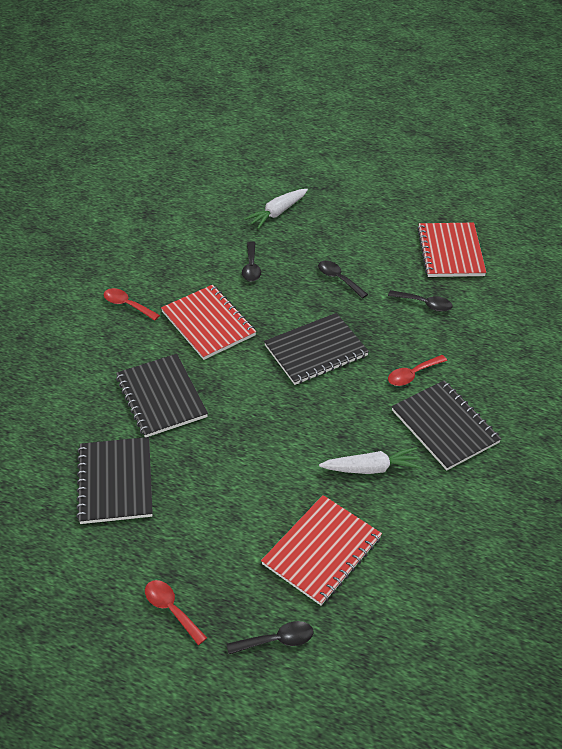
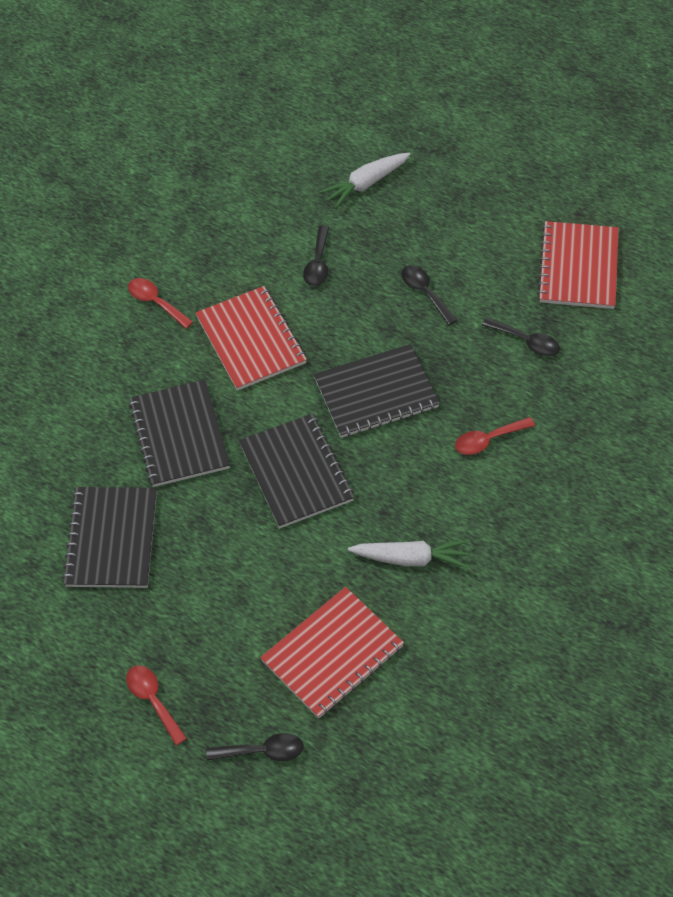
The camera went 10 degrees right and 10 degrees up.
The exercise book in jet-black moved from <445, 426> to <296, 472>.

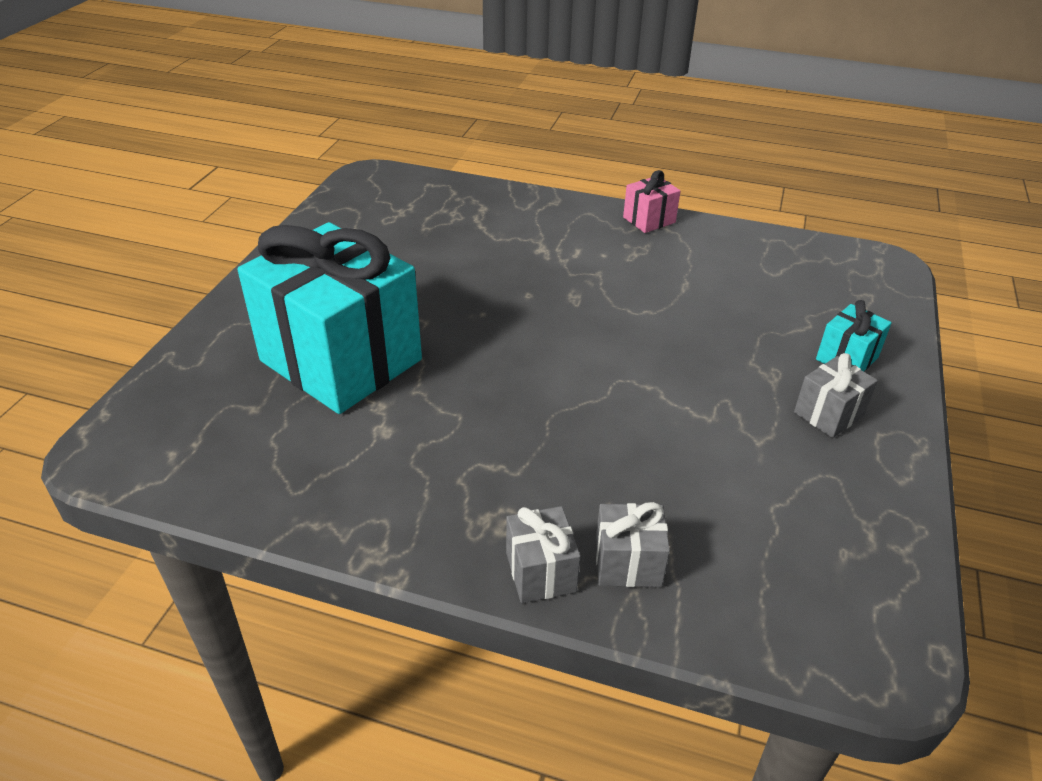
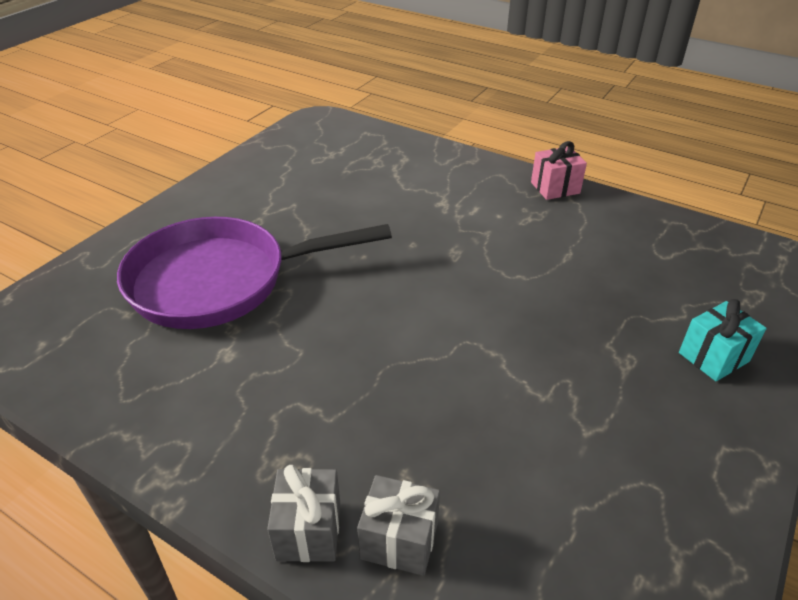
The camera went 15 degrees right and 0 degrees up.
The wrapped gift in turquoise at <341, 360> was replaced by the pan in royal purple at <220, 281>.
The wrapped gift in ash-grey at <828, 414> disappeared.

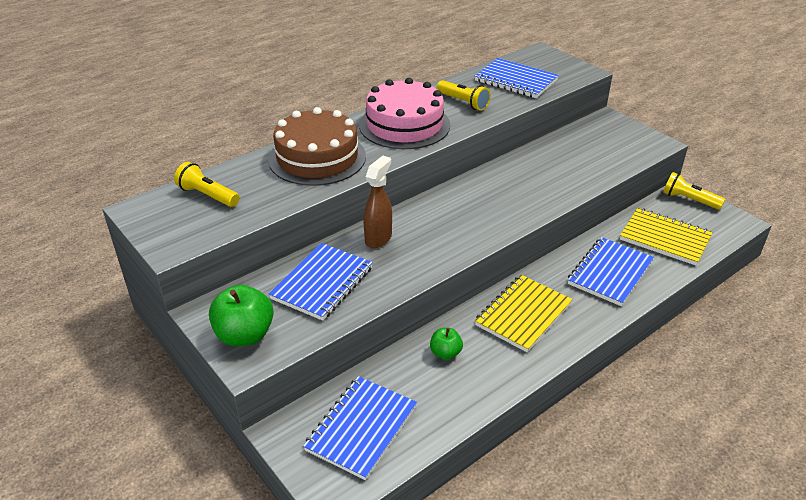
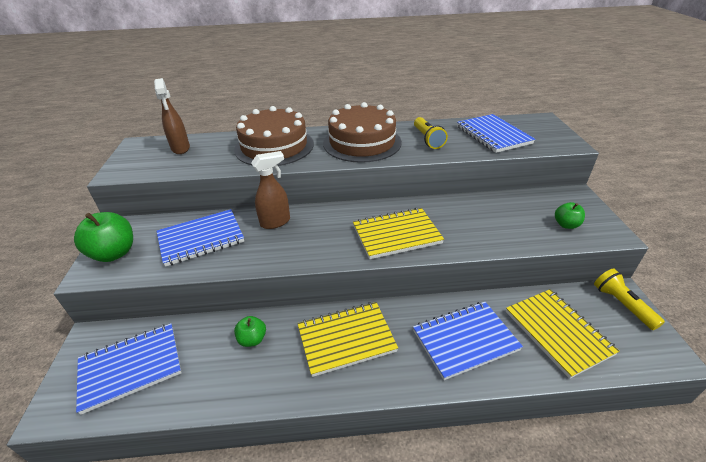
The camera went 35 degrees right and 0 degrees up.
The torch in yellow at <207, 195> was replaced by the spray bottle in brown at <181, 148>.
The gateau in rosy at <404, 125> became the gateau in brown at <362, 142>.
The exercise book in yellow at <396, 235> appeared.
The apple in leaf-green at <566, 225> appeared.

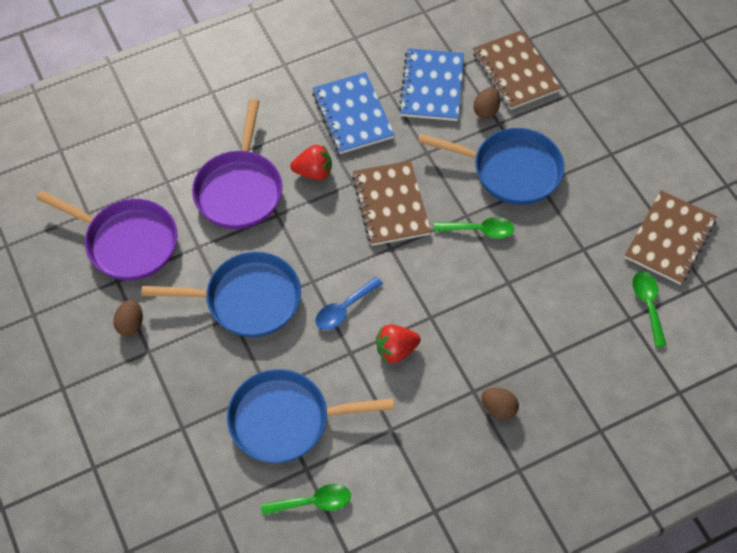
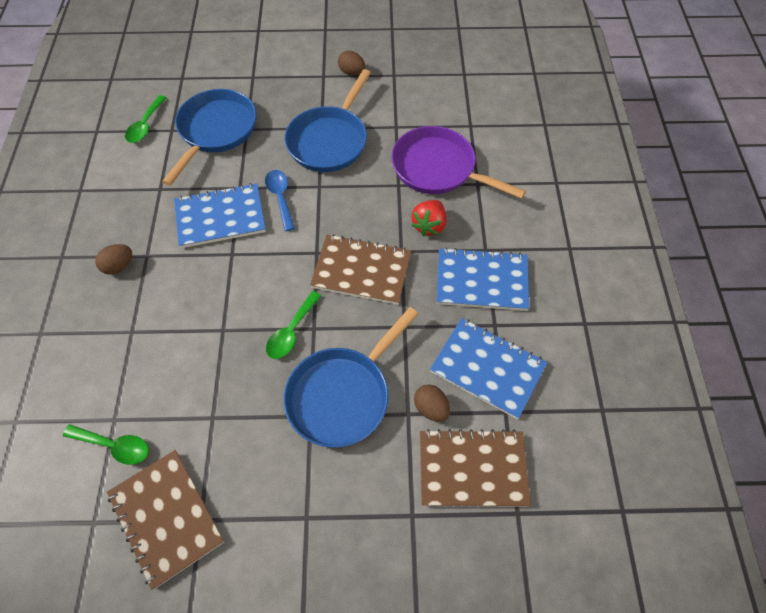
The camera went 115 degrees right and 0 degrees up.
The toy strawberry in scarlet at <396, 350> was replaced by the exercise book in royal blue at <220, 217>.
The pan in royal purple at <127, 242> disappeared.

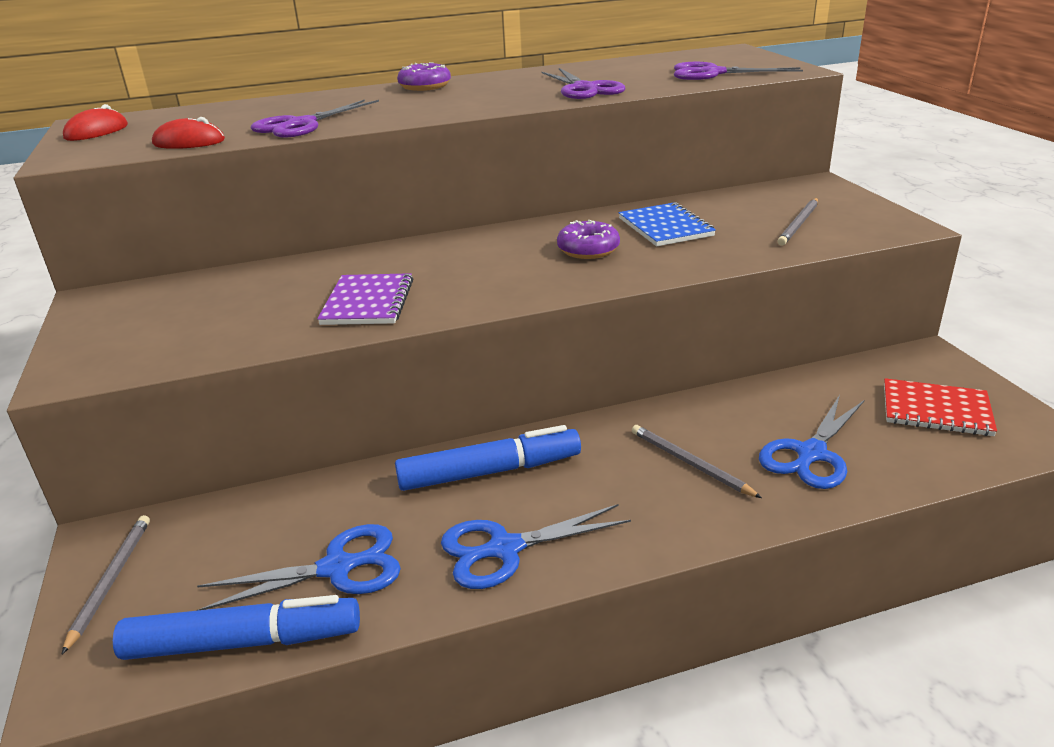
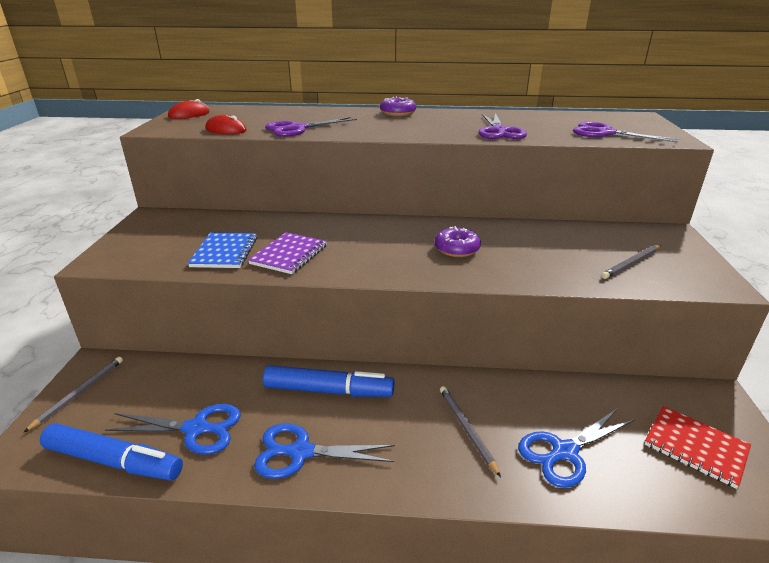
The camera went 20 degrees right and 0 degrees up.
The exercise book in royal blue moved from <665, 227> to <225, 252>.

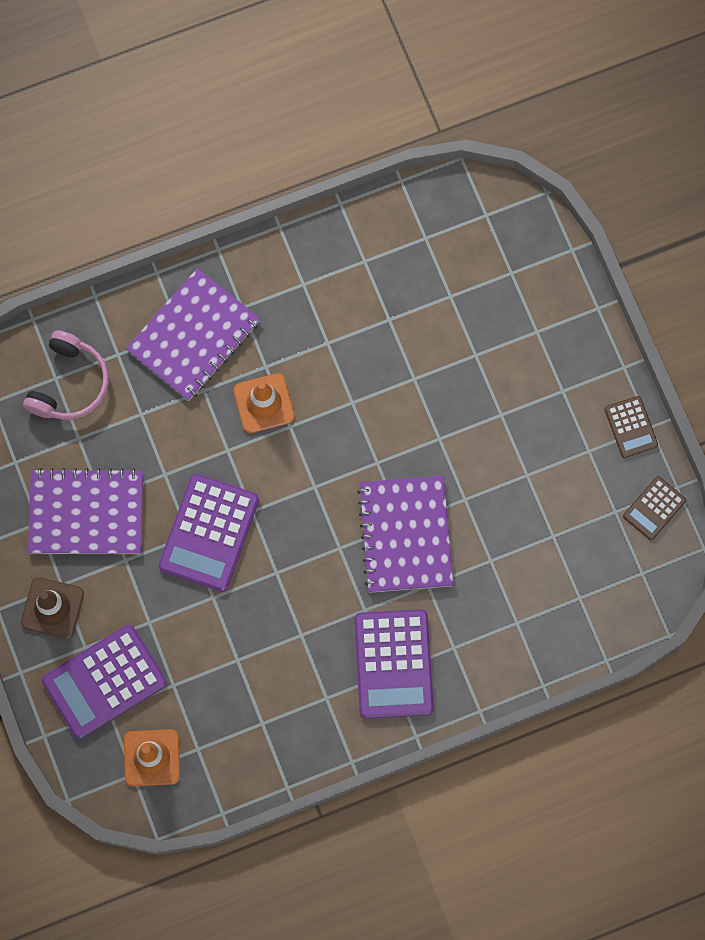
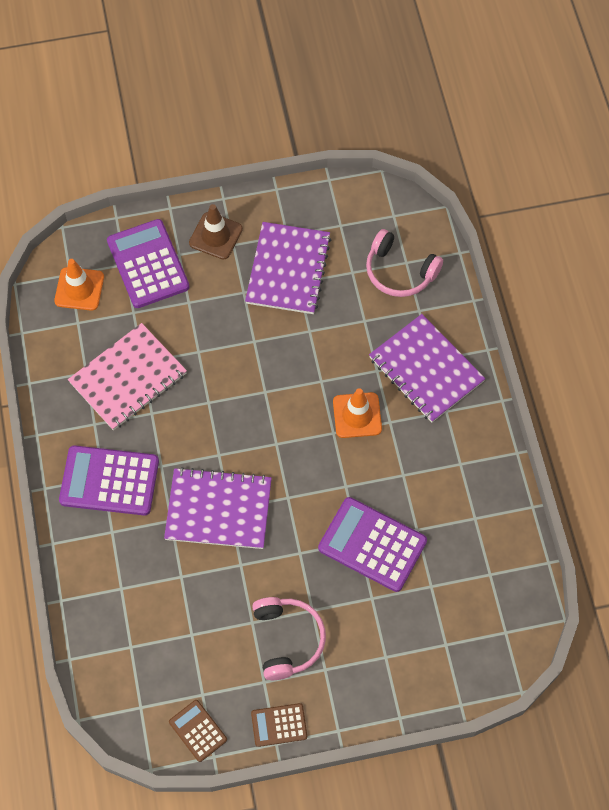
The camera went 100 degrees right and 10 degrees down.
The exercise book in rosy at <128, 378> appeared.
The over-ear headphones in rosy at <288, 639> appeared.
The pocket calculator in royal purple moved from <209, 533> to <372, 544>.

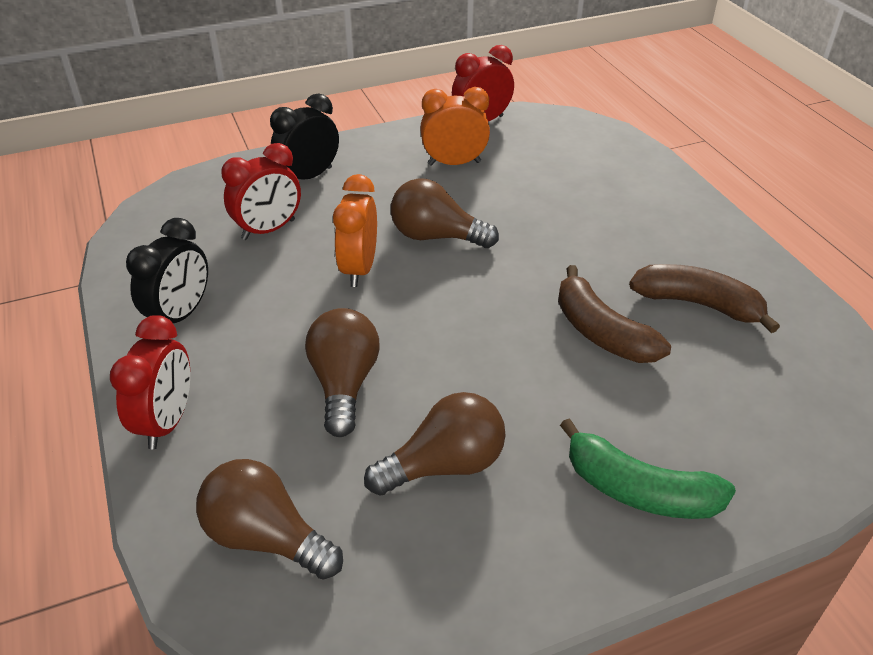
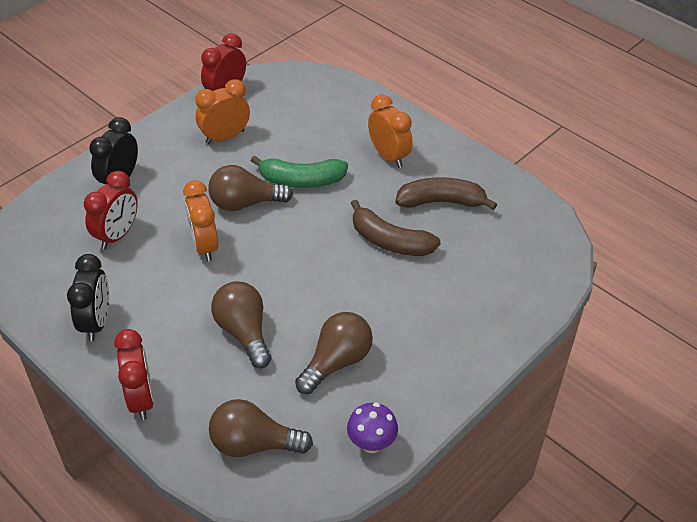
The camera went 25 degrees left and 5 degrees up.
The toy banana in leaf-green moved from <639, 490> to <301, 180>.
The mushroom in royal purple at <371, 443> appeared.
The clock in orange at <388, 156> appeared.

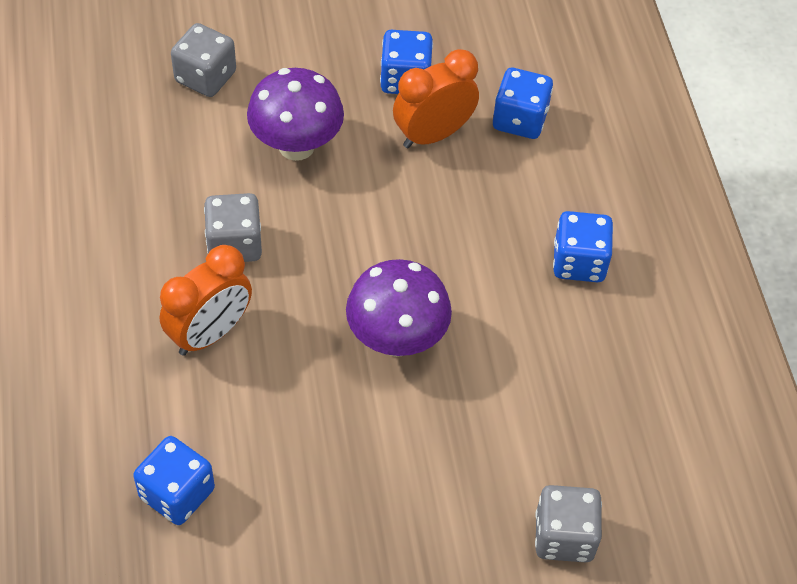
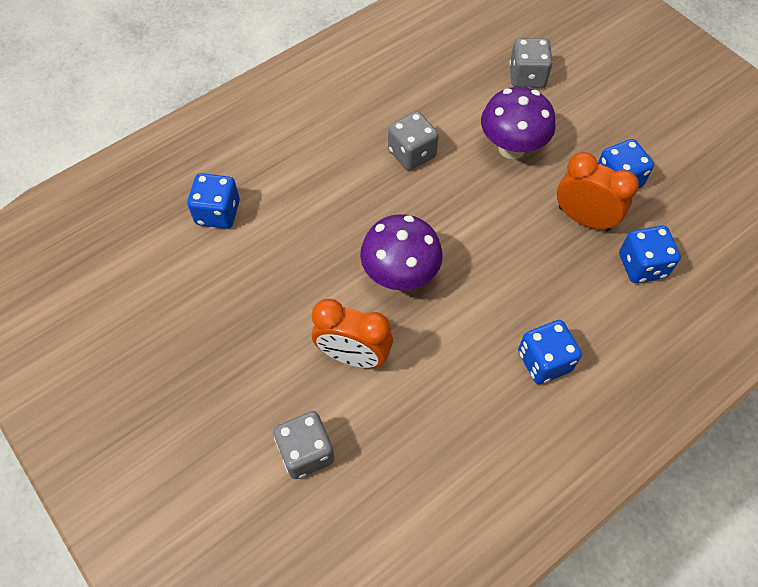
The camera went 65 degrees right and 5 degrees up.
The clock in orange moved from <210, 333> to <353, 356>.

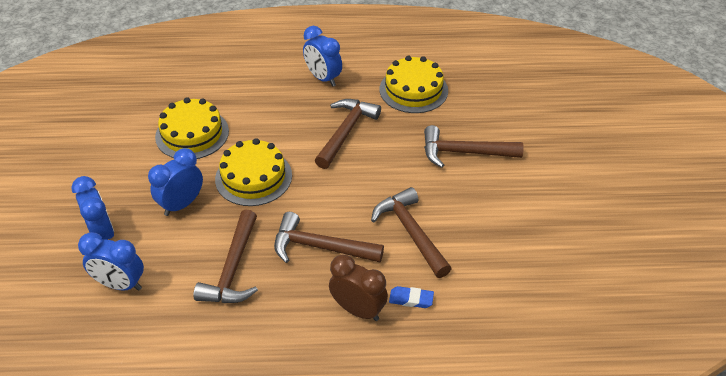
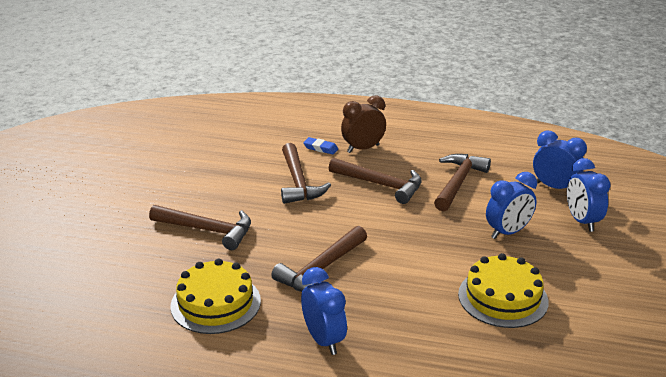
The camera went 165 degrees left and 15 degrees down.
The clock in brown at <358, 310> turned 105 degrees clockwise.
The gateau in yellow at <253, 177> disappeared.

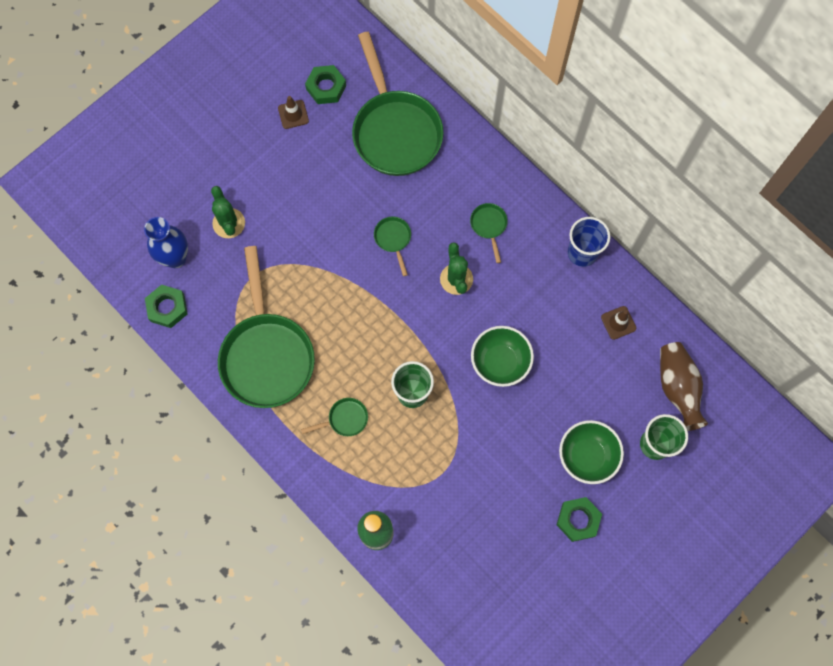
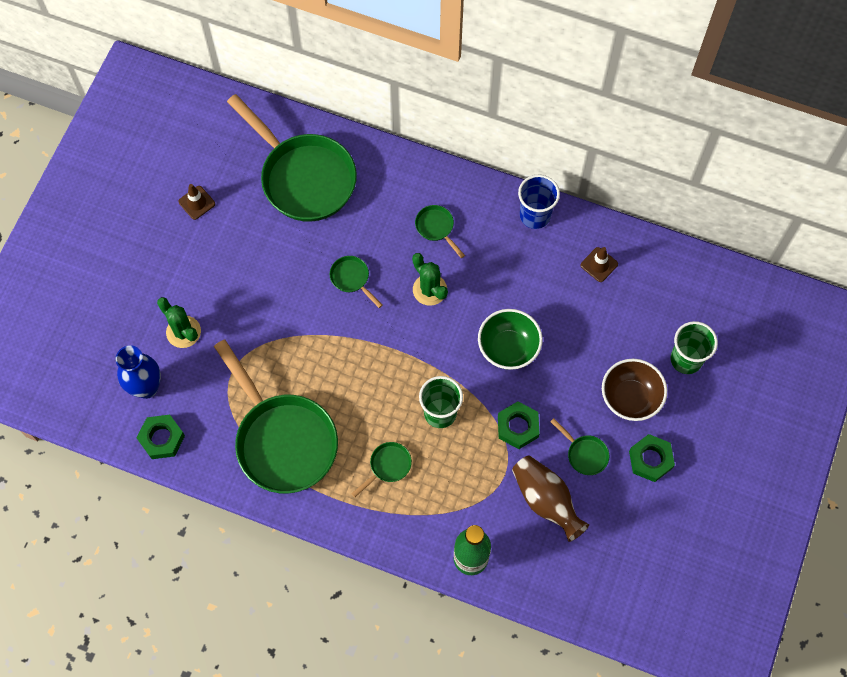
The camera went 25 degrees left and 5 degrees down.
The nut in leaf-green moved from <326, 87> to <518, 427>.
The vase in brown moved from <677, 388> to <546, 500>.
The pan in leaf-green at <584, 454> appeared.
The bowl in leaf-green at <587, 456> became the bowl in brown at <630, 398>.

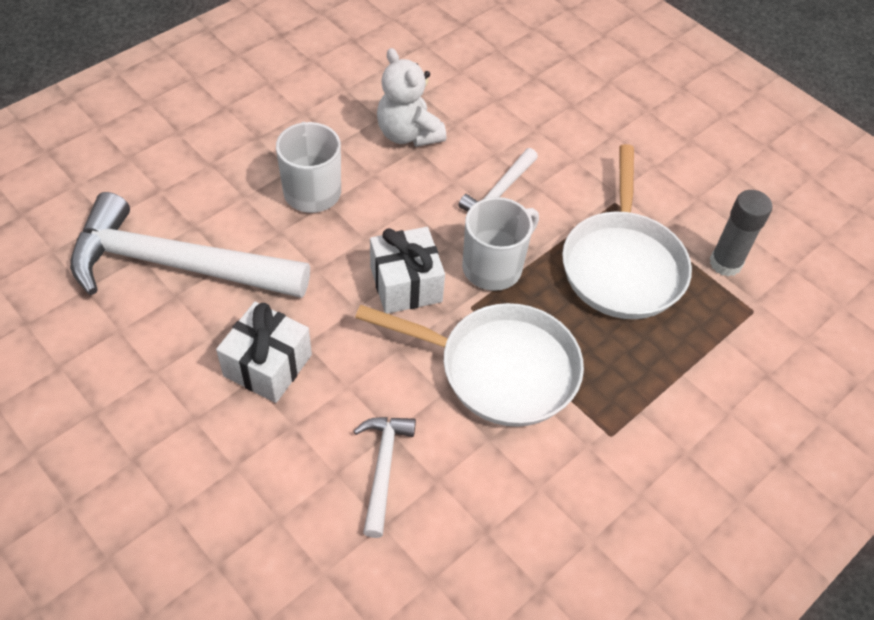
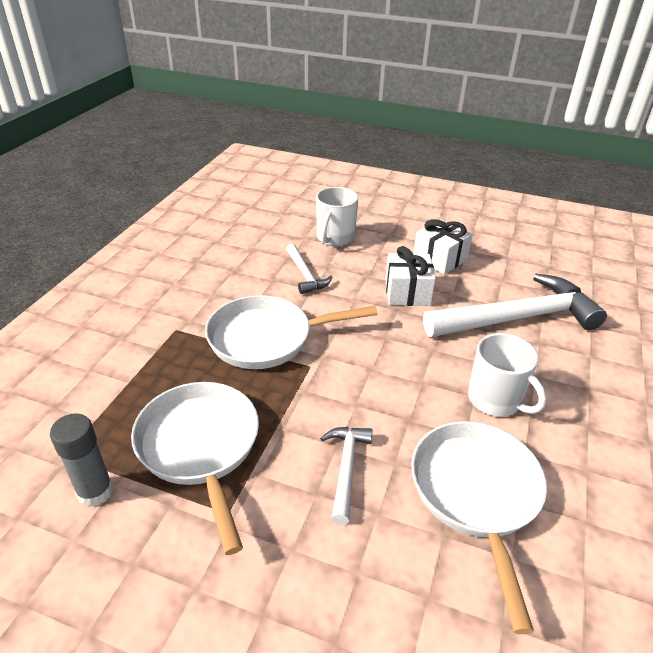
The camera went 155 degrees right and 15 degrees down.
The tea mug in white moved from <493, 267> to <335, 238>.
The teddy bear in white at <408, 134> was replaced by the pan in white at <476, 494>.
The wrapped gift in white moved from <406, 284> to <440, 259>.

